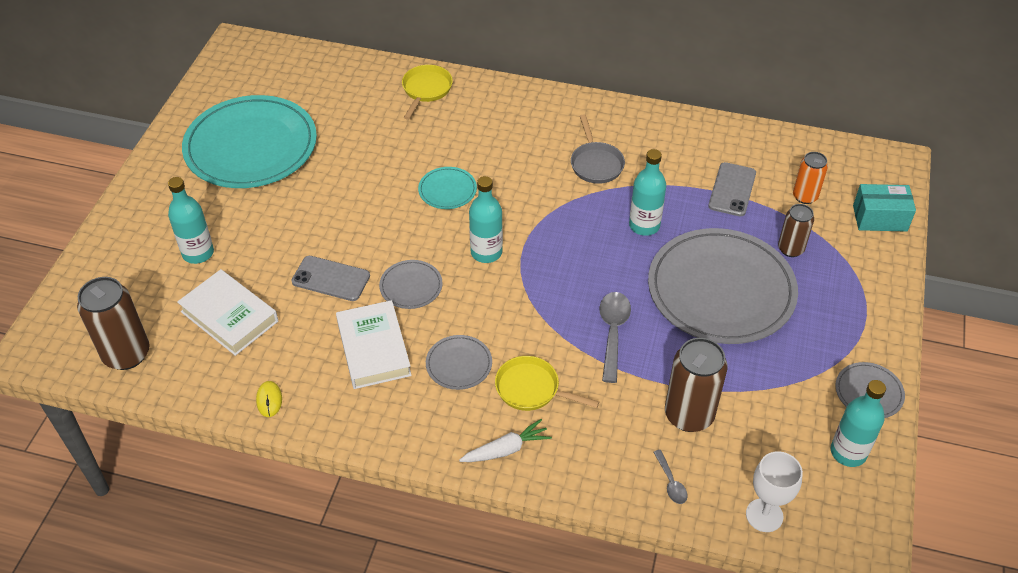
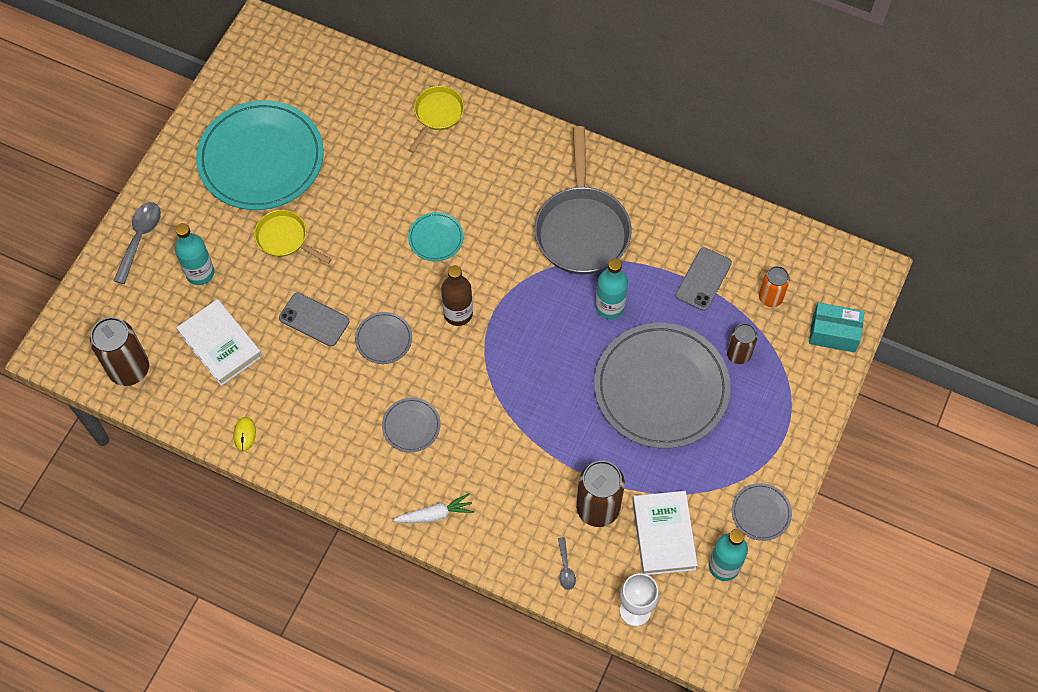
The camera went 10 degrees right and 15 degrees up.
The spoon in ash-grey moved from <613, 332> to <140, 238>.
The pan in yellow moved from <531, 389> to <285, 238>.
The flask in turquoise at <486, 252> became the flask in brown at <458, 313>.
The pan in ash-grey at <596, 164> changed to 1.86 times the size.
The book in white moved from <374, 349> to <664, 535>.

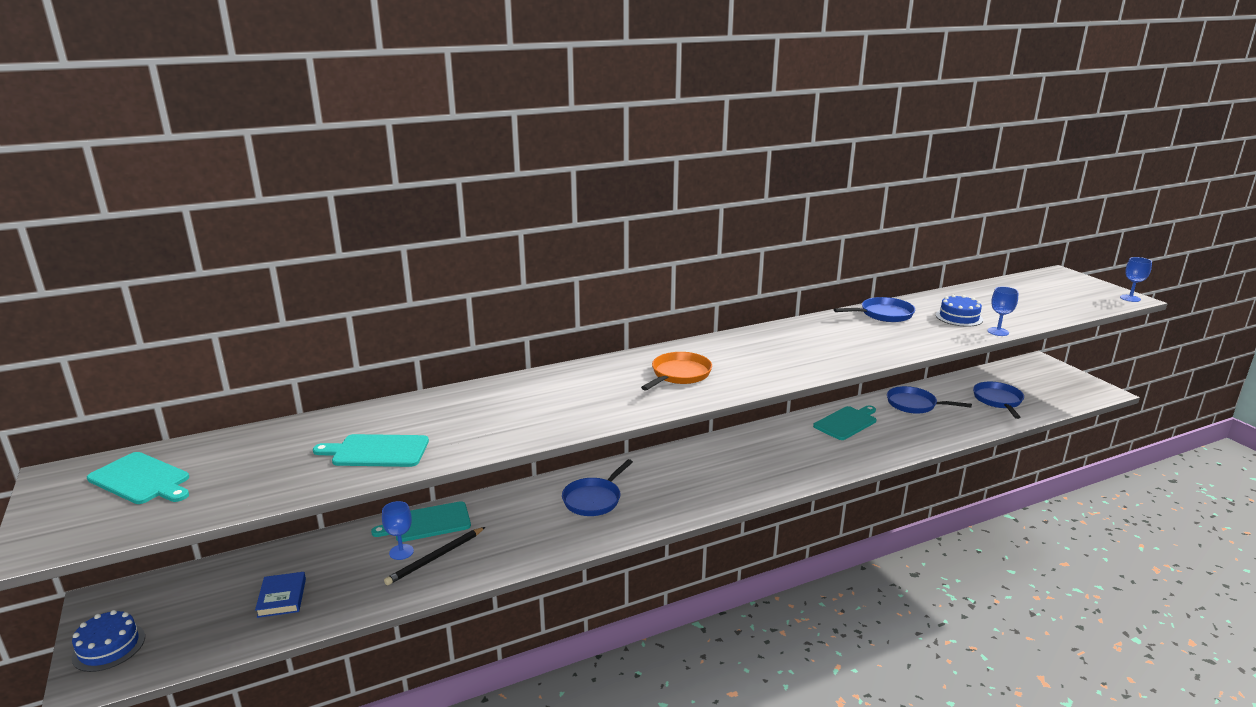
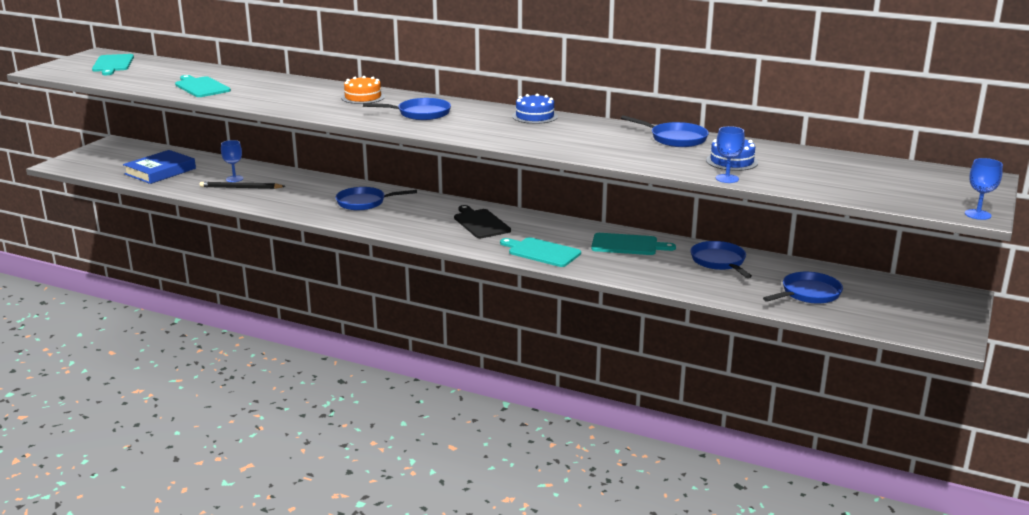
The camera went 50 degrees right and 0 degrees up.
The book in royal blue at <282, 598> changed to 1.67 times the size.
The gateau in orange at <363, 97> appeared.
The pan in orange at <679, 375> became the pan in royal blue at <420, 113>.
The chopping board in jet-black at <480, 223> appeared.
The chopping board in turquoise moved from <428, 523> to <542, 252>.
The gateau in royal blue moved from <109, 647> to <534, 116>.

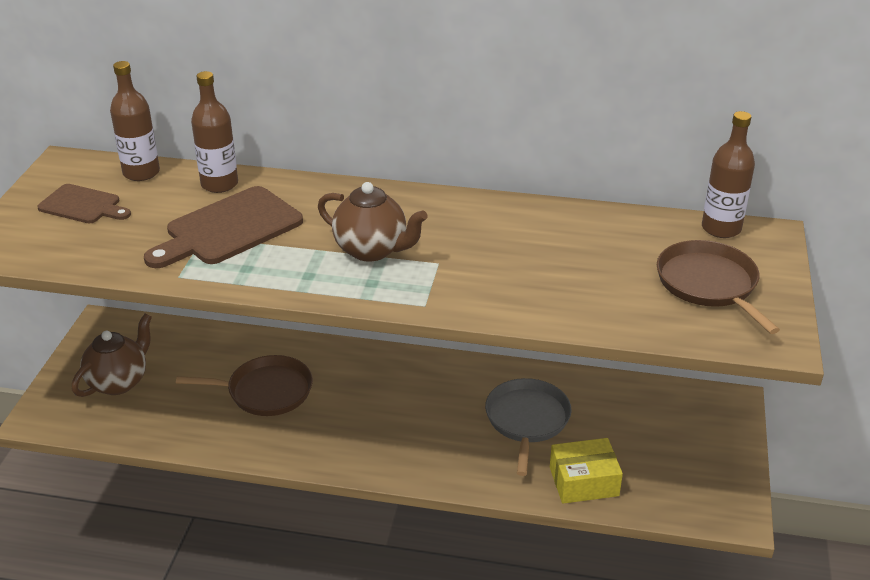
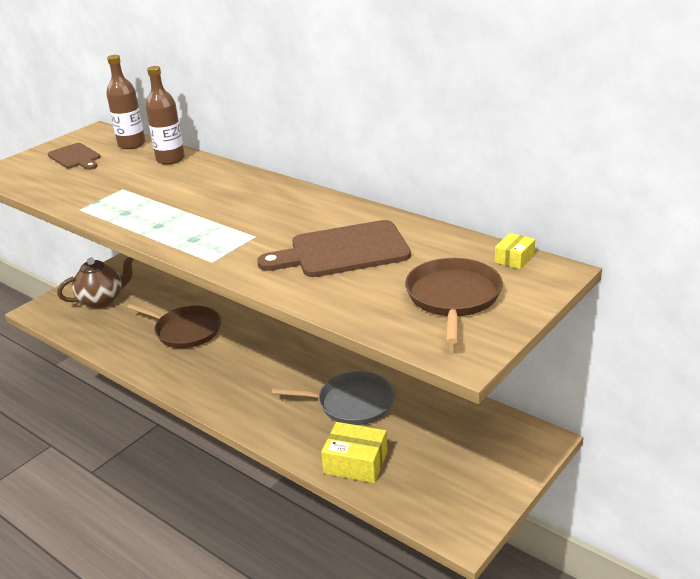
The camera went 30 degrees right and 5 degrees down.
The chopping board in brown moved from <228, 229> to <343, 251>.
The pan in ash-grey at <527, 420> turned 60 degrees clockwise.
The flask in brown at <721, 228> was replaced by the parcel in yellow at <514, 258>.
The teapot in brown at <372, 250> disappeared.

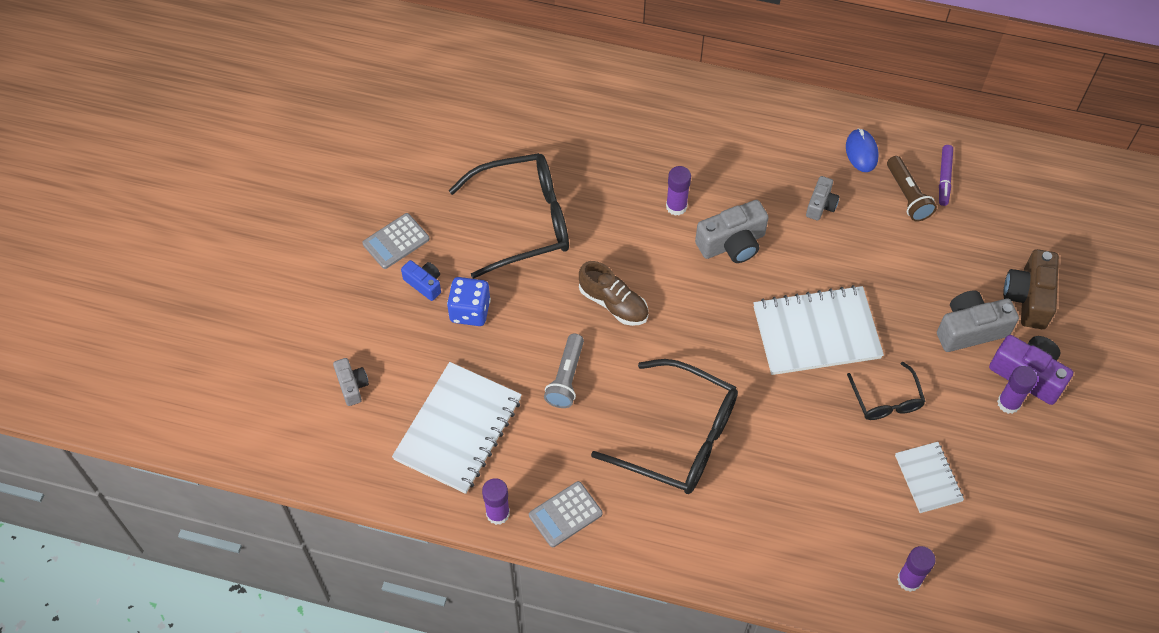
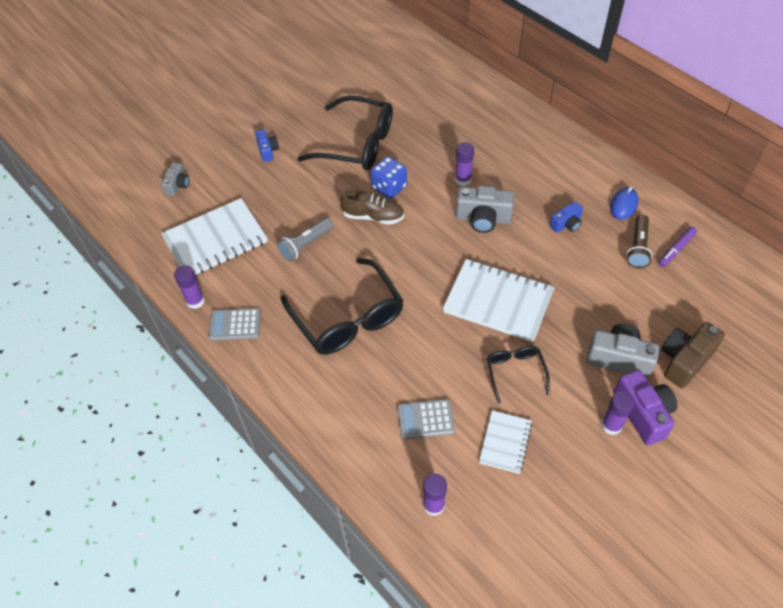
The camera went 35 degrees right and 5 degrees down.
The lace-up shoe in brown at <613, 303> turned 60 degrees counterclockwise.
The die in royal blue moved from <470, 311> to <389, 187>.
The pocket calculator in ash-grey moved from <396, 241> to <425, 419>.
The eyeglasses in jet-black at <886, 400> turned 150 degrees clockwise.
The camera in ash-grey at <821, 205> became the camera in royal blue at <566, 224>.

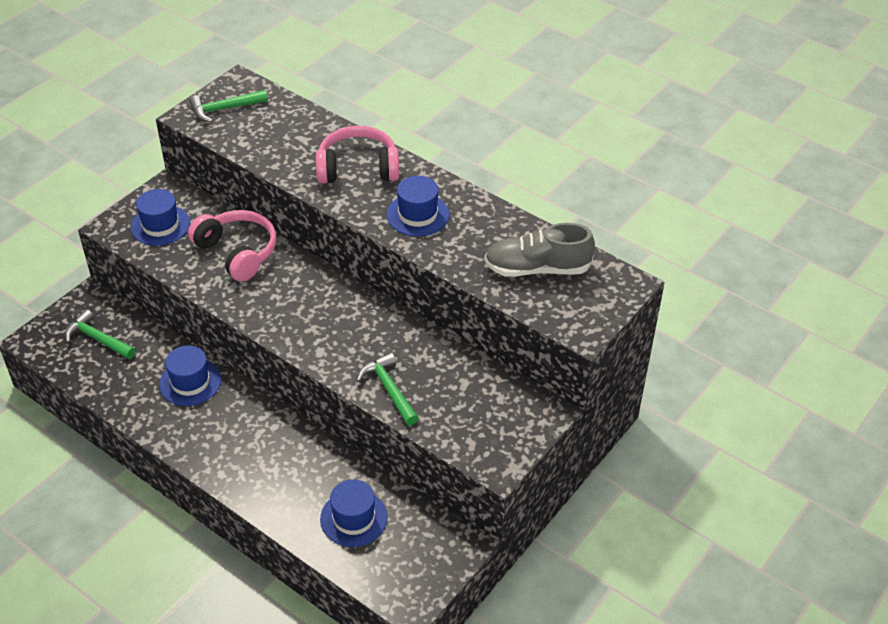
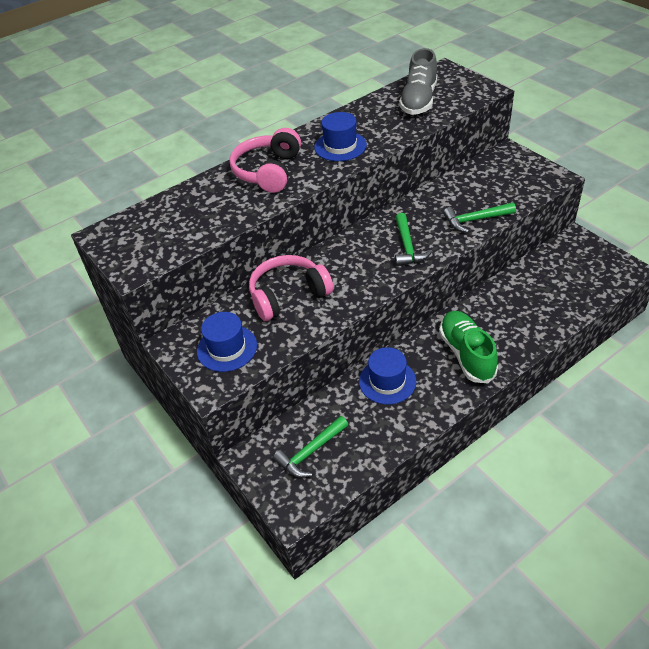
The camera went 70 degrees left and 0 degrees up.
The hammer in leaf-green moved from <225, 109> to <407, 246>.
The lace-up shoe in leaf-green at <466, 354> appeared.
The tall hat in royal blue at <353, 518> disappeared.

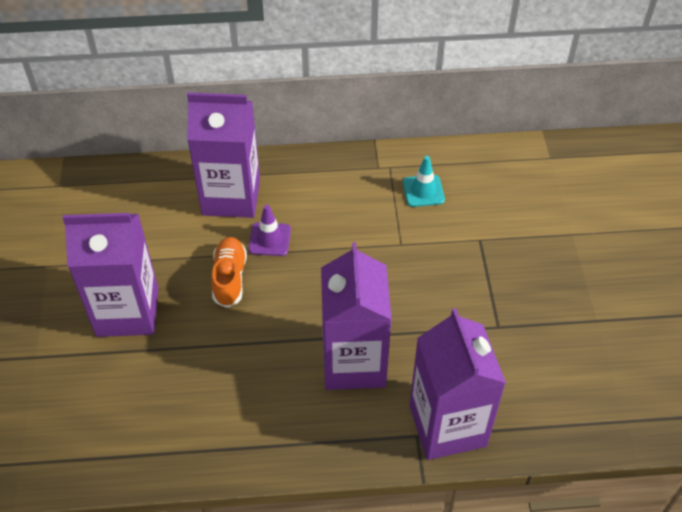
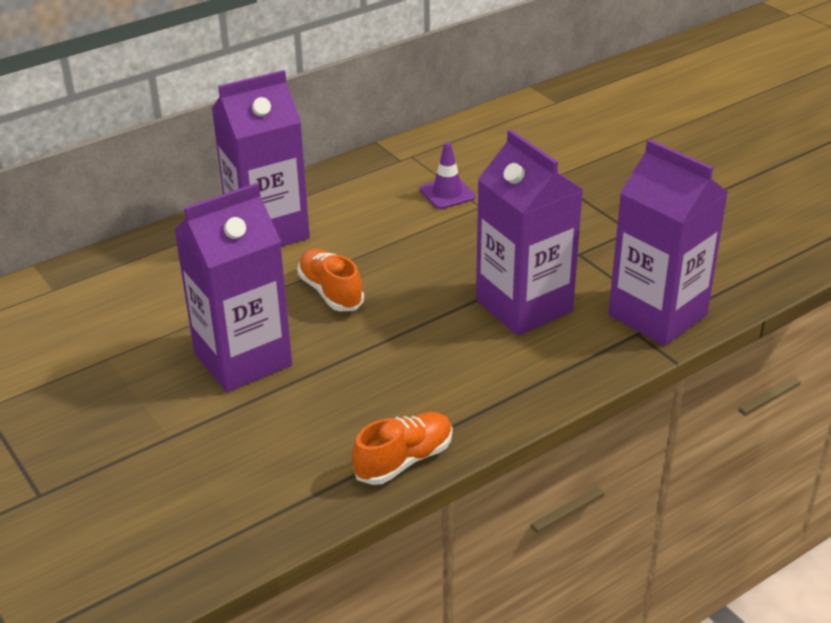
The camera went 30 degrees left and 15 degrees down.
The lace-up shoe in orange at <404, 460> appeared.
The traffic cone in royal purple moved from <269, 239> to <447, 193>.
The traffic cone in turquoise at <423, 191> disappeared.

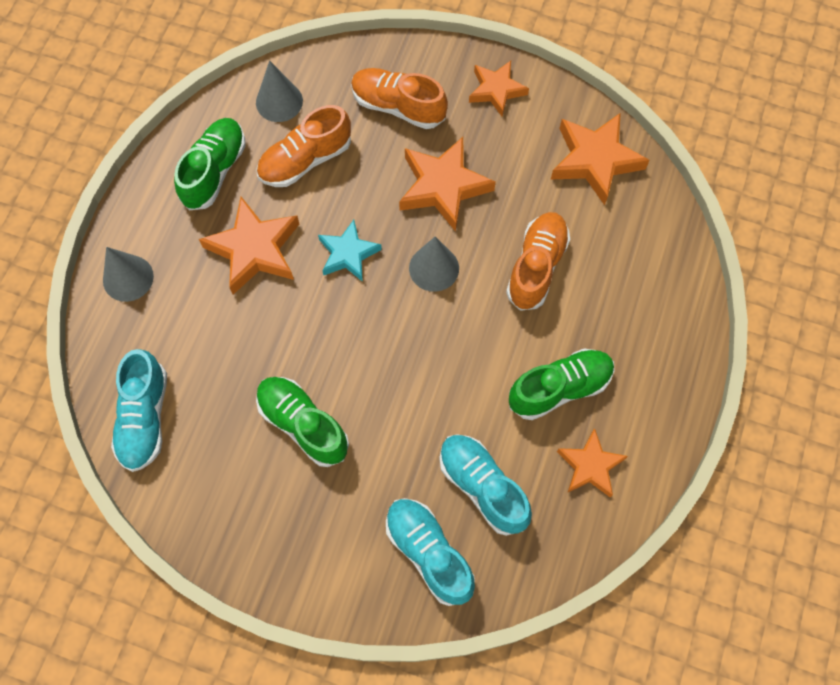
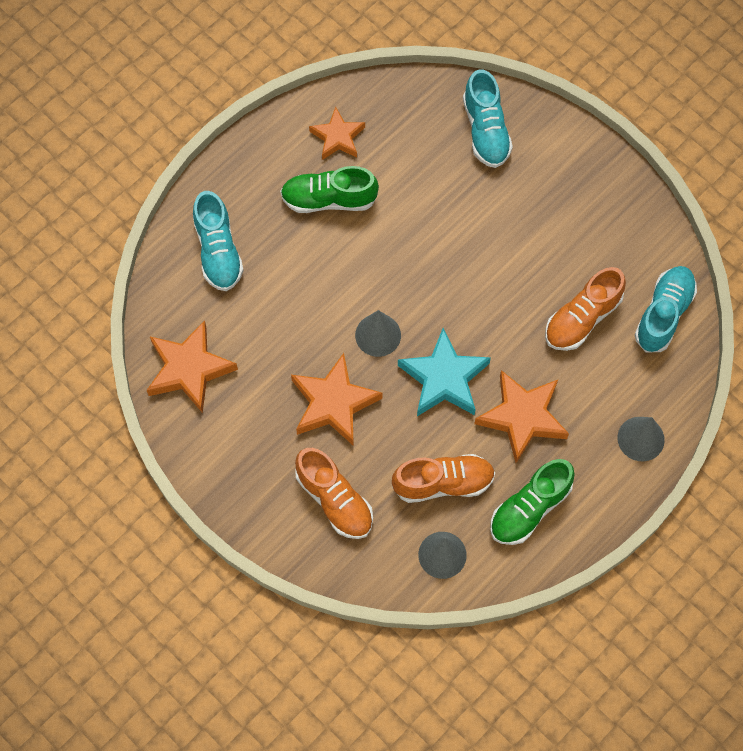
The camera went 155 degrees left and 0 degrees up.
The lace-up shoe in turquoise moved from <482, 487> to <218, 251>.
The five-pointed star in turquoise at <348, 254> changed to 1.56 times the size.
The lace-up shoe in orange moved from <536, 267> to <582, 318>.
The lace-up shoe in leaf-green at <303, 424> disappeared.
The five-pointed star in orange at <496, 90> disappeared.

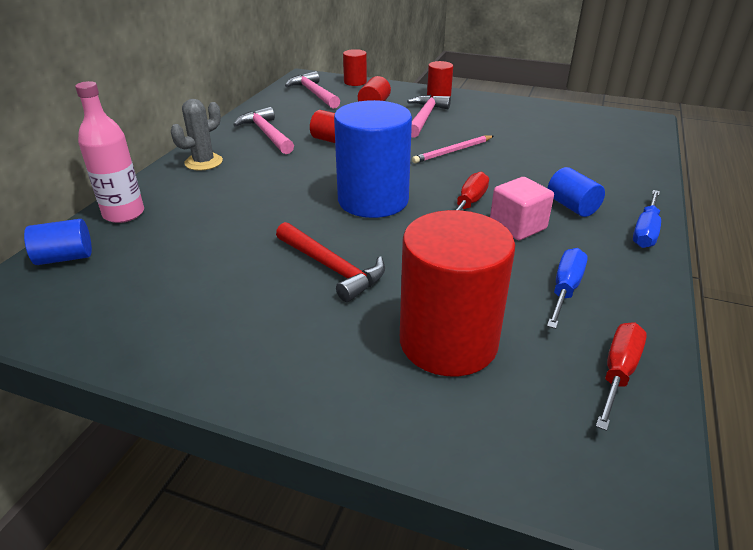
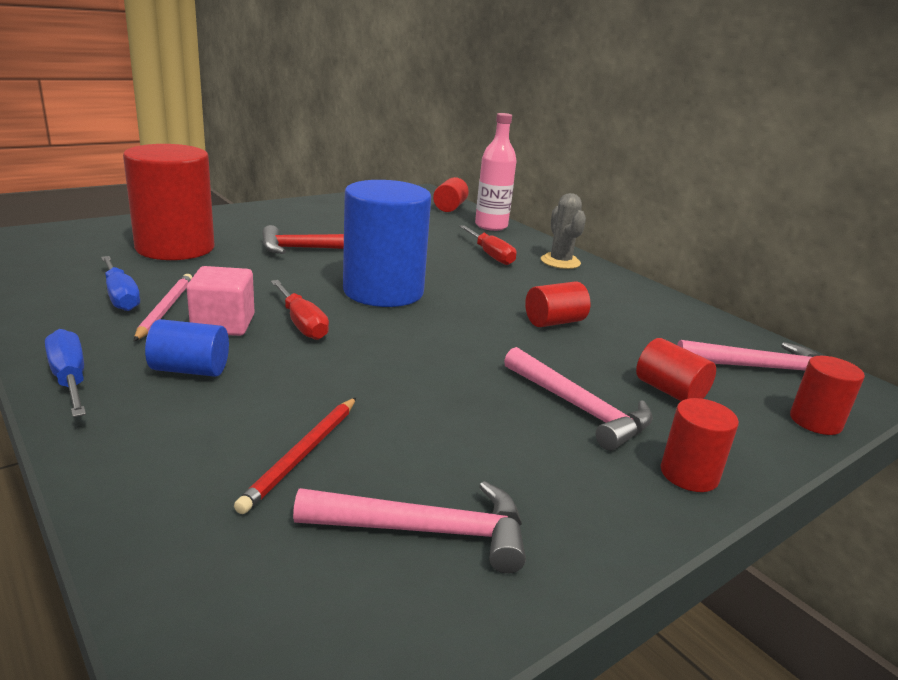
The camera went 120 degrees right and 10 degrees down.
The pencil in rosy moved from <453, 151> to <165, 309>.
The pencil in scarlet at <302, 455> appeared.
The hammer in rosy moved from <267, 134> to <425, 531>.
The cylinder shape in royal blue at <65, 257> became the cylinder shape in scarlet at <449, 207>.
The screwdriver in scarlet moved from <618, 373> to <490, 255>.

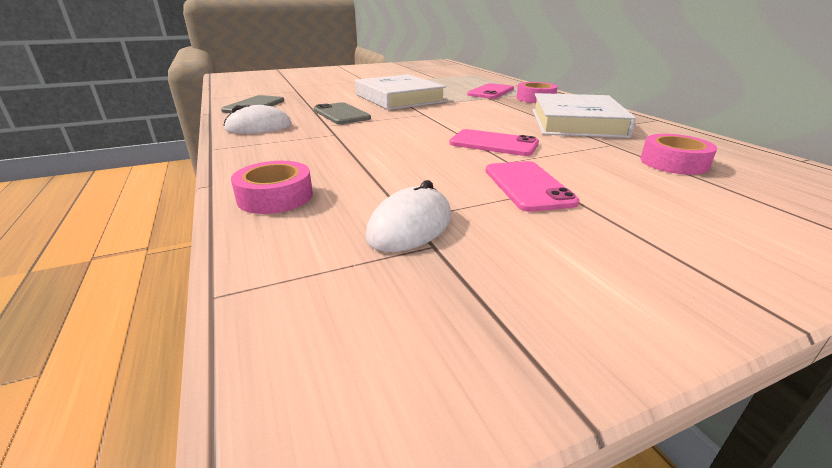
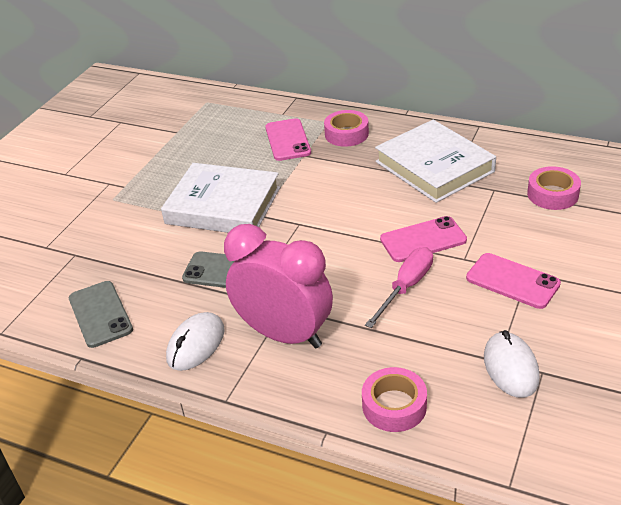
The camera went 40 degrees left and 10 degrees up.
The clock in rosy at <284, 334> appeared.
The screwdriver in rosy at <406, 287> appeared.

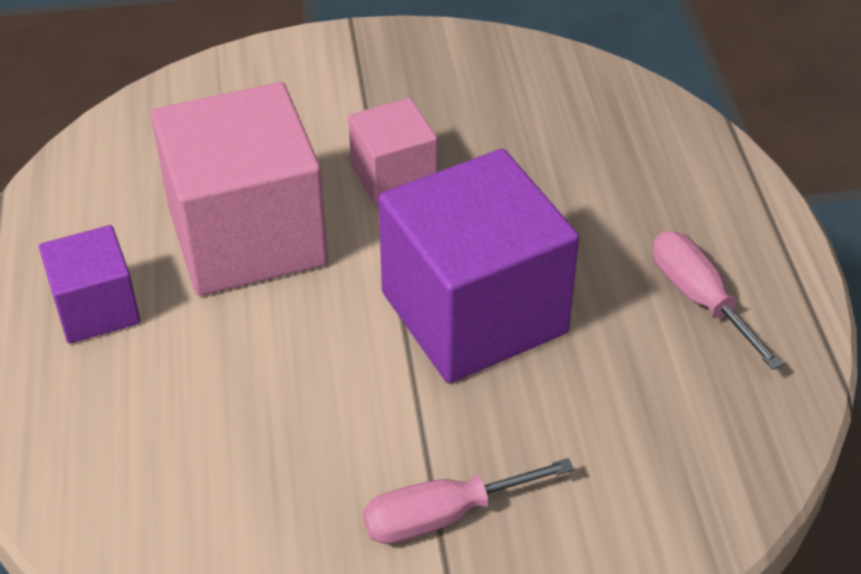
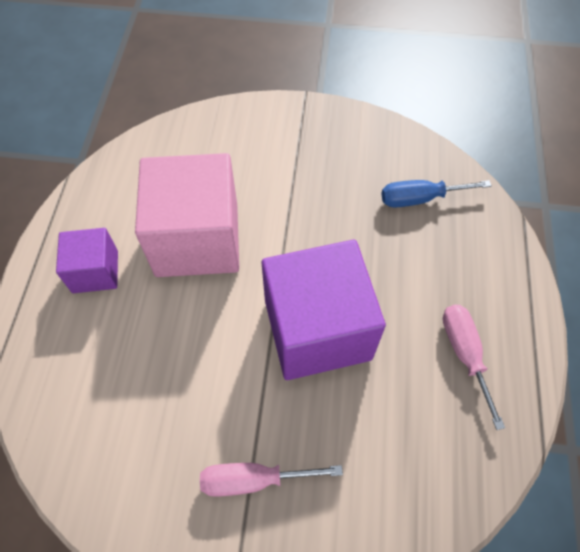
The camera went 15 degrees right and 15 degrees up.
The screwdriver in royal blue at <420, 198> appeared.
The solid cube in rosy at <393, 176> disappeared.

